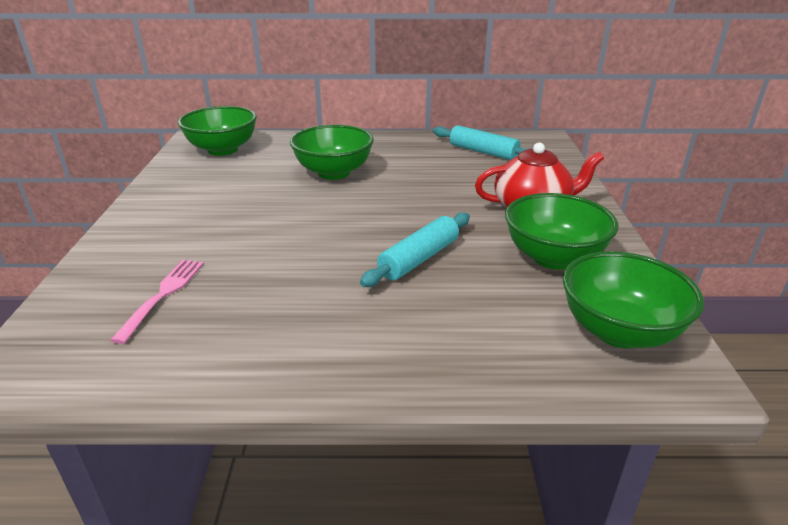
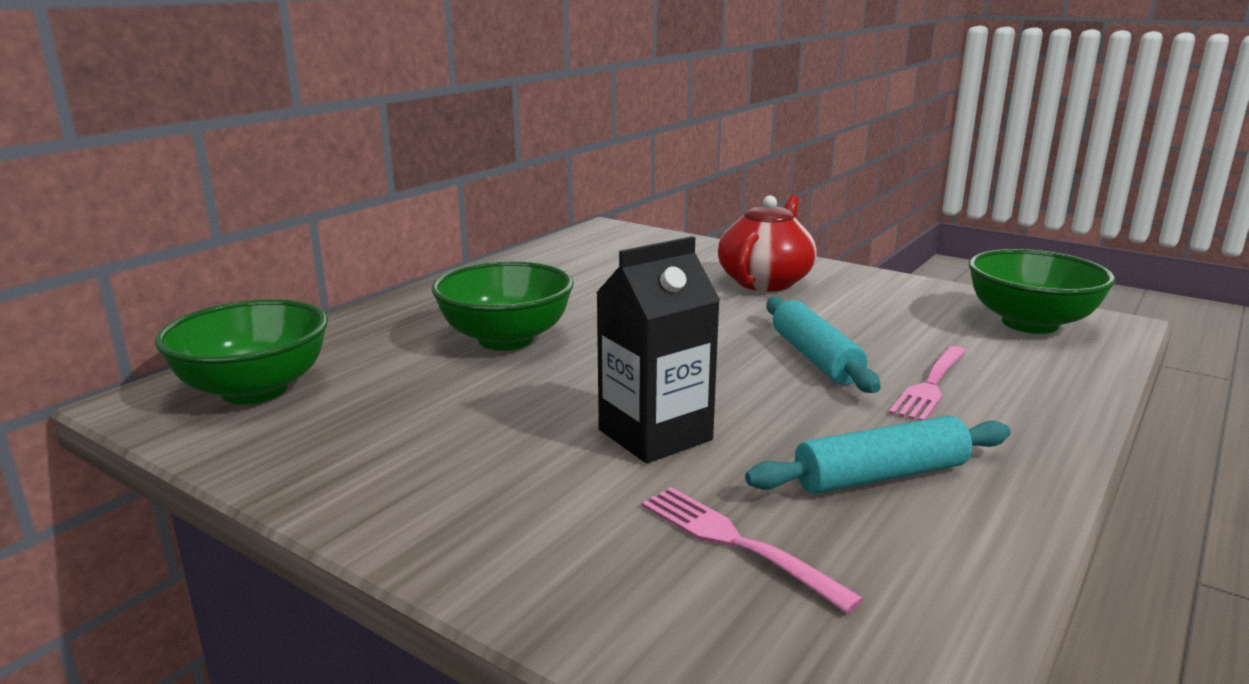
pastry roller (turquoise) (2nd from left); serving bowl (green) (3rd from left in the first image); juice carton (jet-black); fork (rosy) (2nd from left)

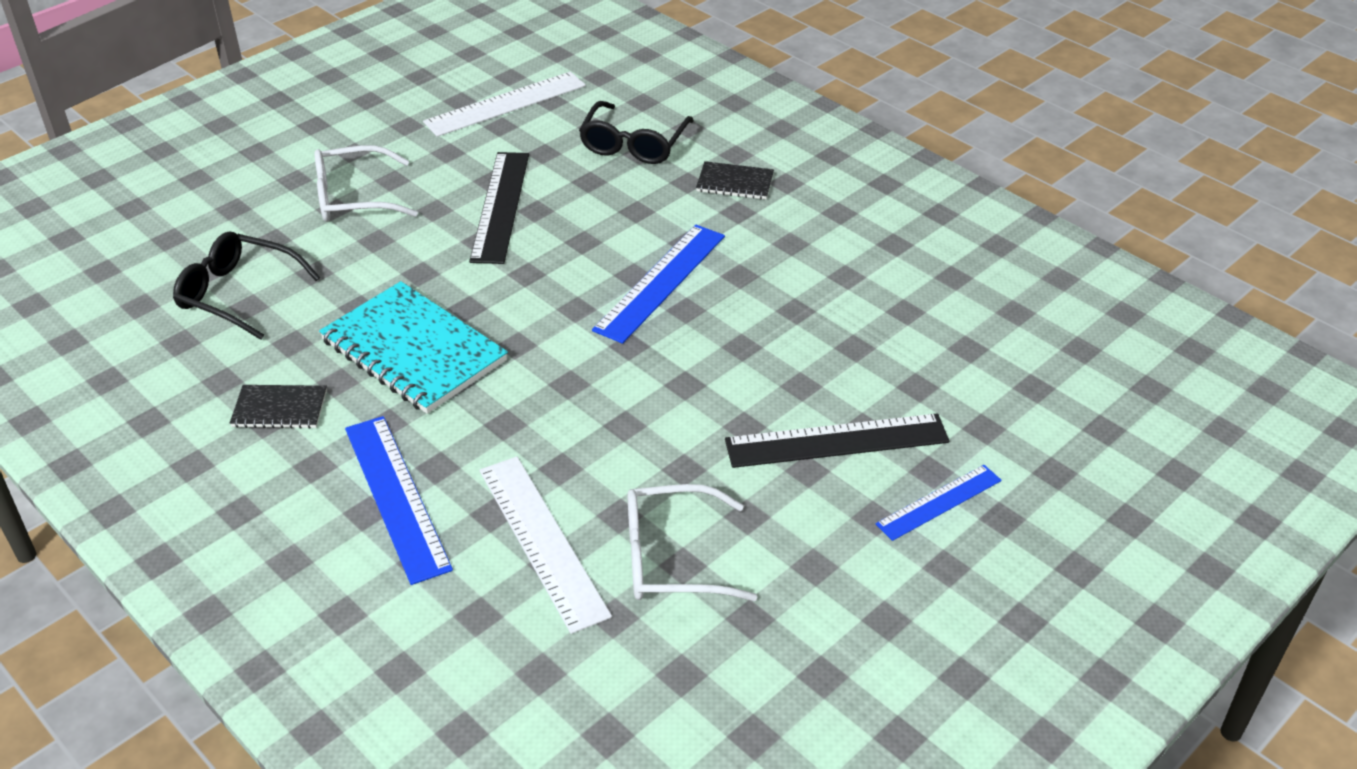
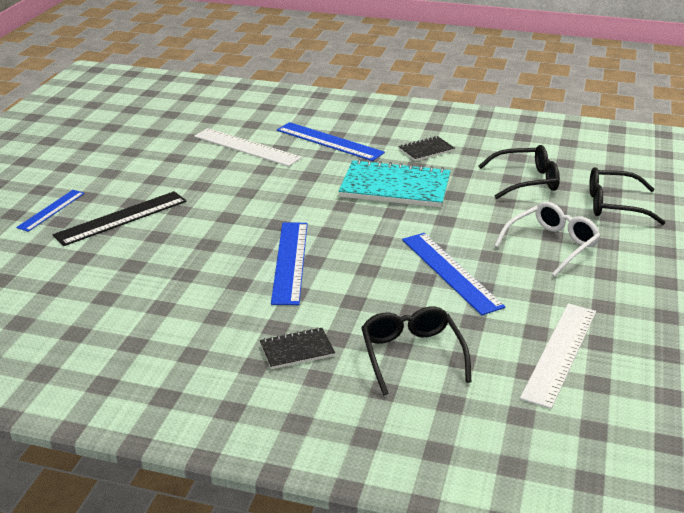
measuring stick (royal blue) (4th from left); eyeglasses (snow-white) (2nd from left in the first image); eyeglasses (jet-black) (3rd from left)

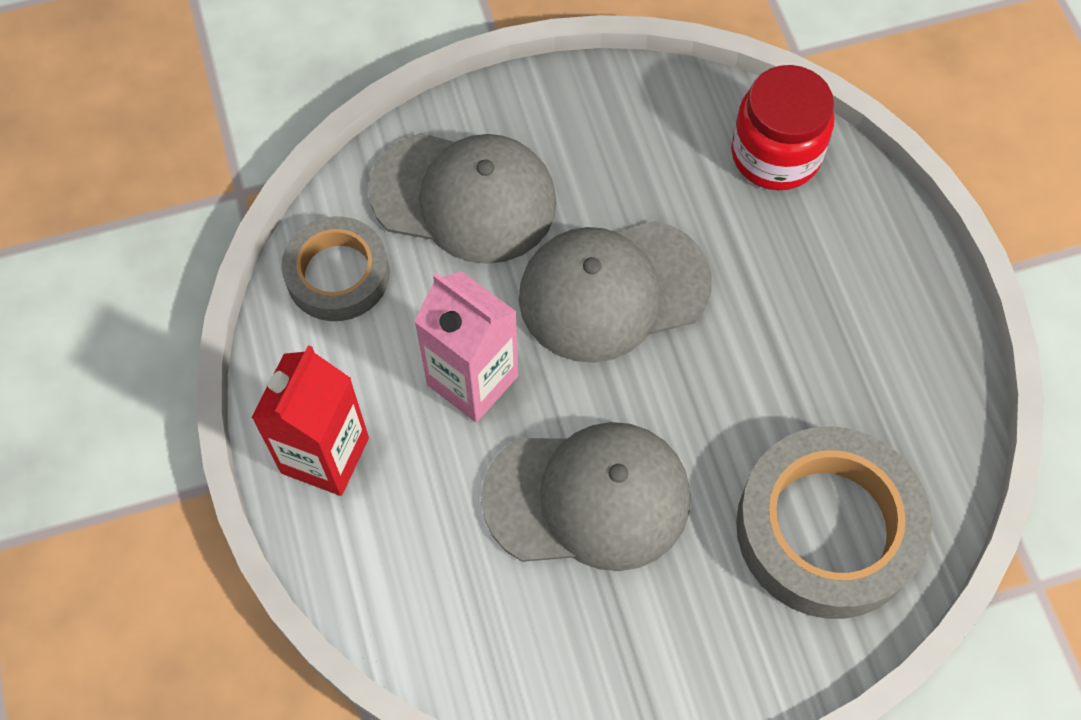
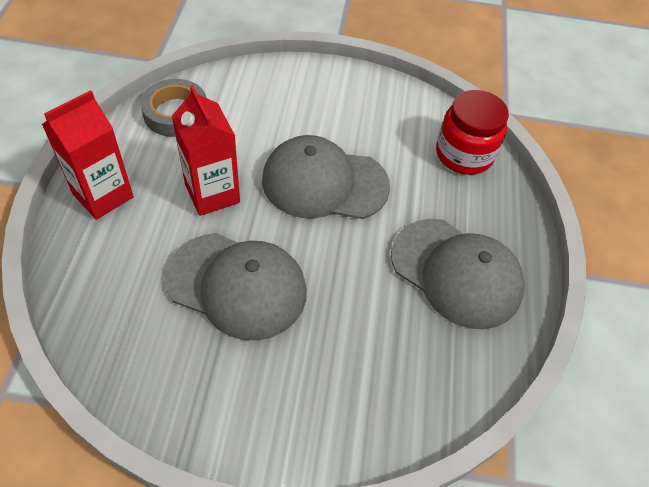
peaked cap (gray) (3rd from left); juice carton (crimson) (2nd from left); roll of tape (gray) (2nd from left in the first image)

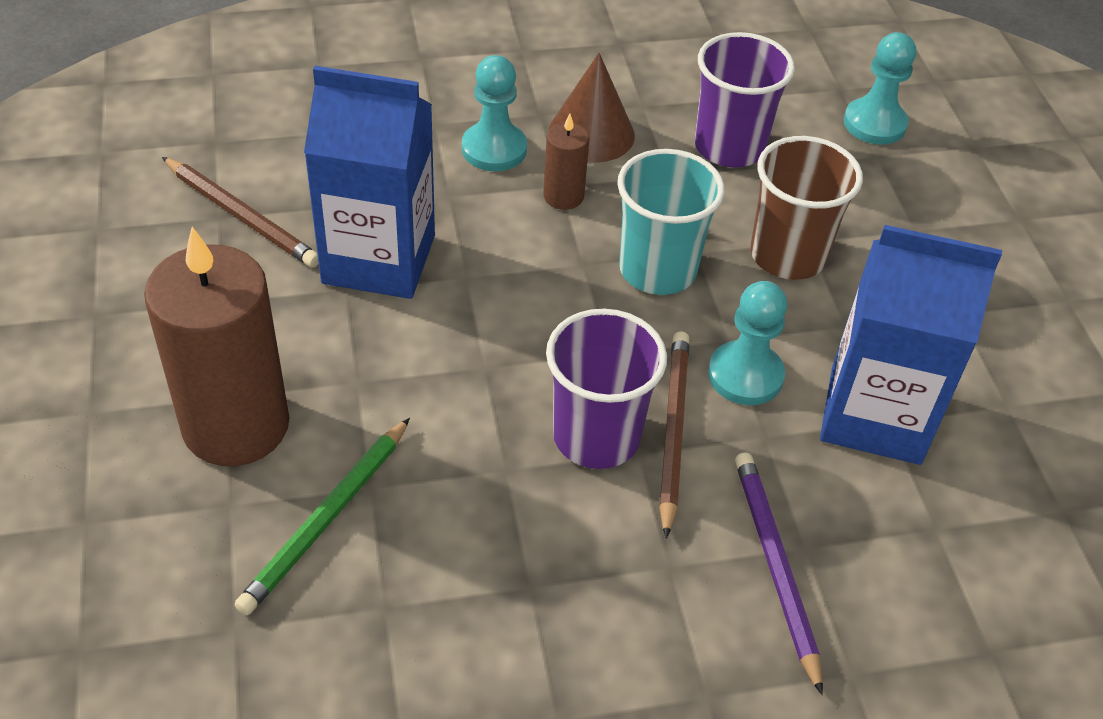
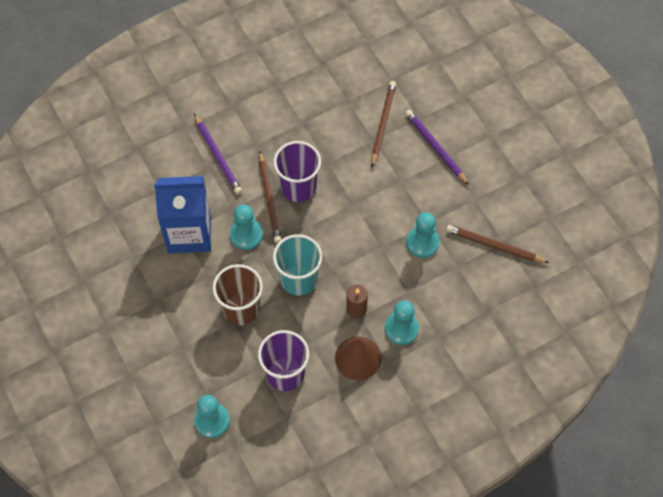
pencil (purple) (2nd from left); pencil (russet) (2nd from left); pawn (turquoise) (4th from left)

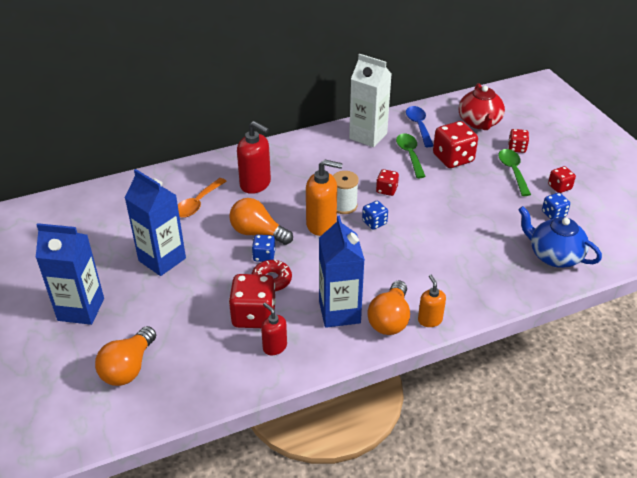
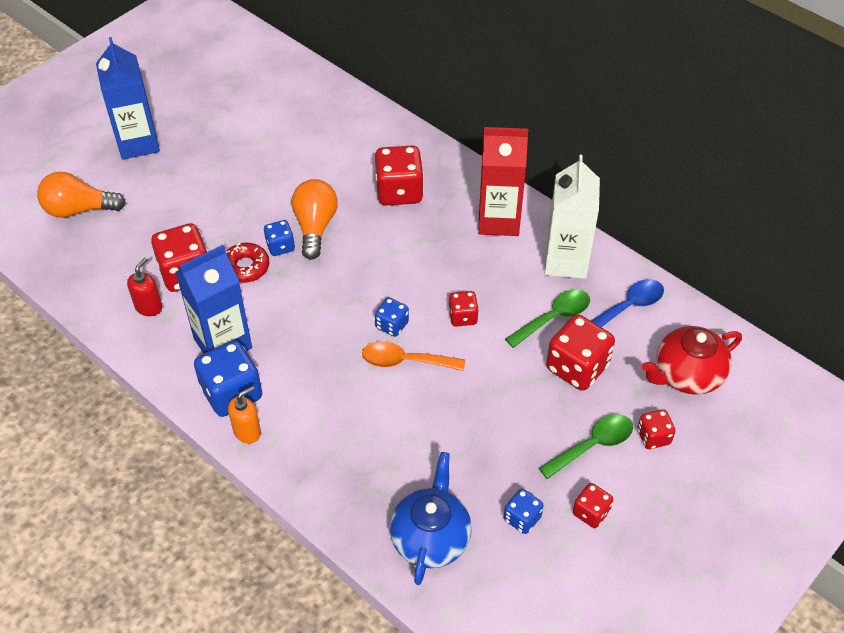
juice carton (royal blue) (2nd from left in the first image); tablespoon (orange-coloured); game die (crimson) (2nd from left); soap pump (orange-coloured) (1st from left in the first image); reel of thread (snow-white); game die (royal blue) (1st from left); juice carton (crimson)

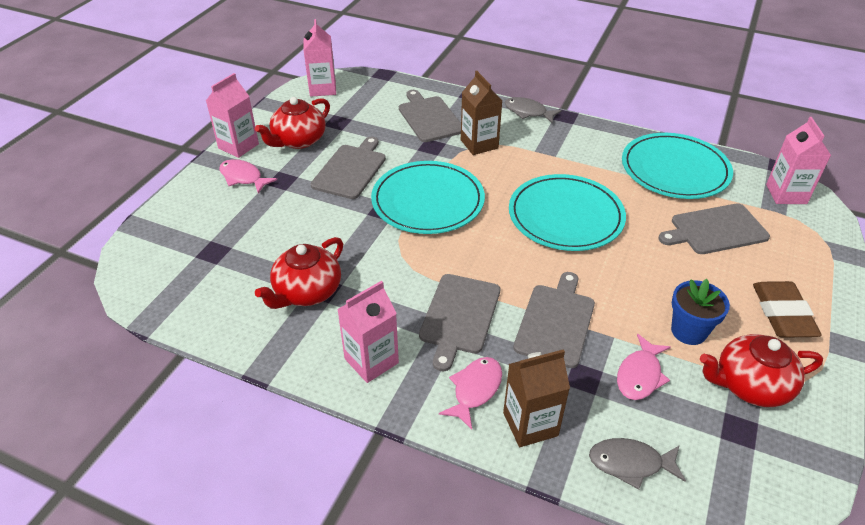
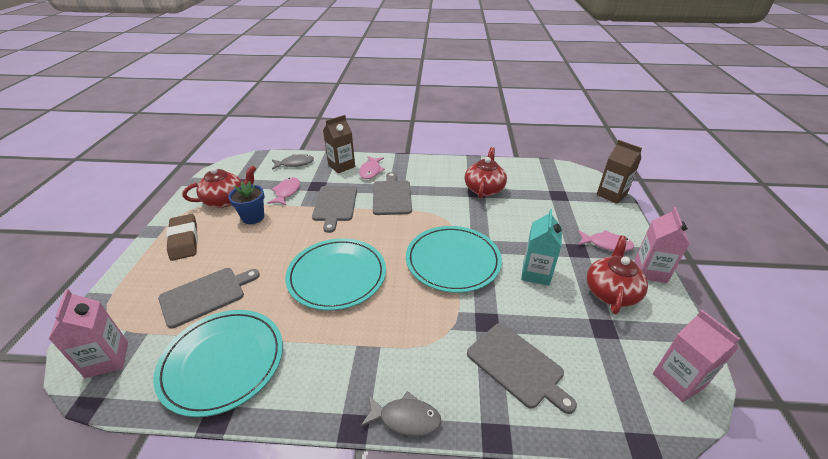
juice carton (turquoise); juice carton (rosy) (3rd from left in the first image); juice carton (russet) (2nd from left)

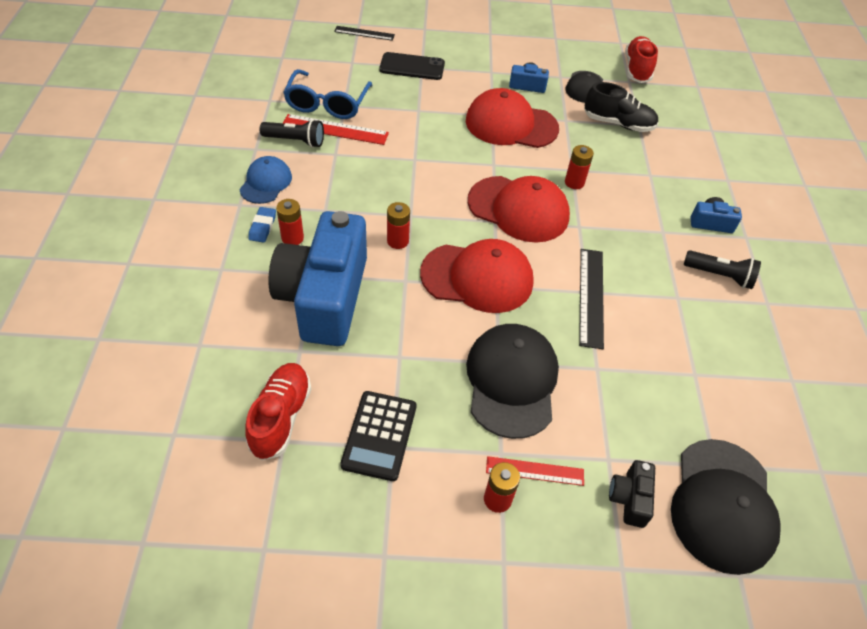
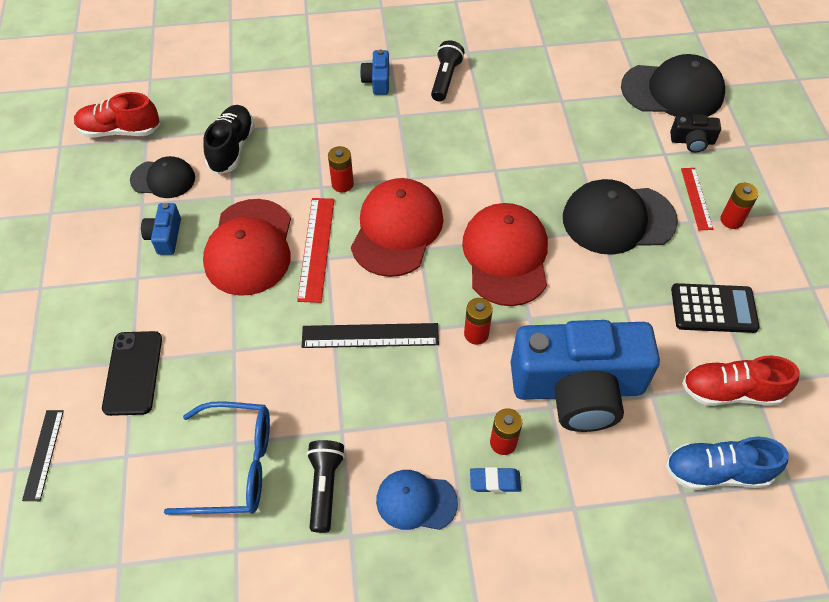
measuring stick (crimson) (1st from left); measuring stick (jet-black) (2nd from left); sneaker (royal blue)

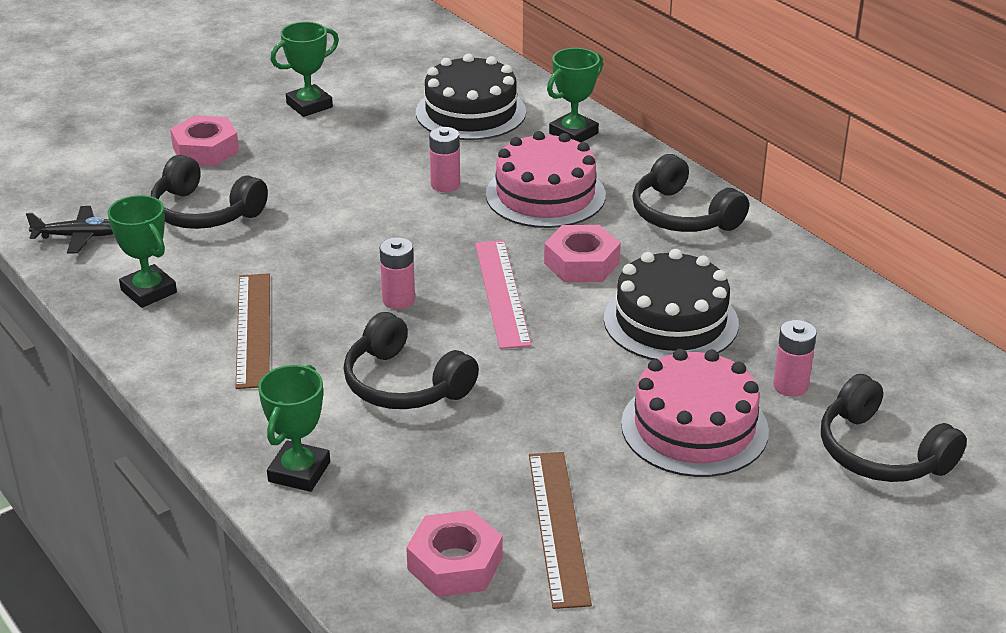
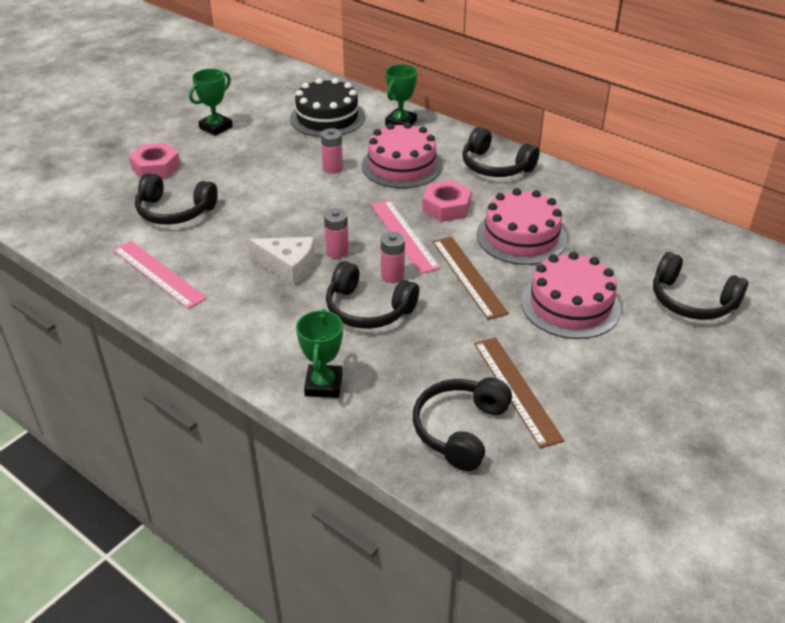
plane (jet-black); measuring stick (rosy) (1st from left); measuring stick (russet) (1st from left); headphones (jet-black) (3rd from left); gateau (rosy) (2nd from left); power cell (rosy) (3rd from left); cheese wedge (snow-white)

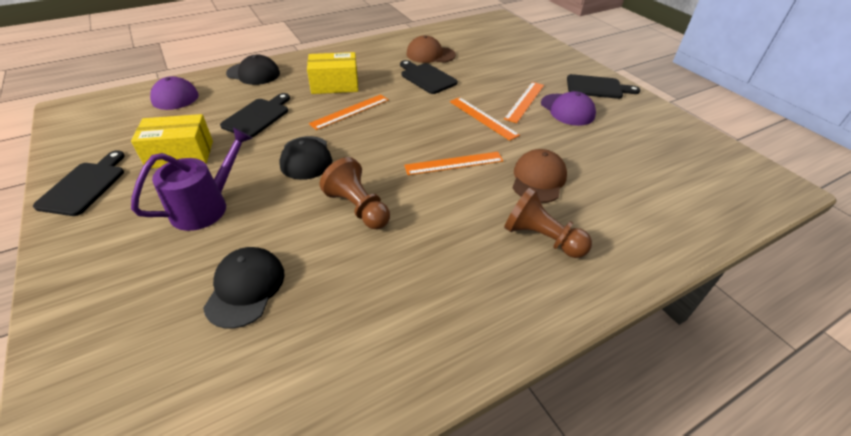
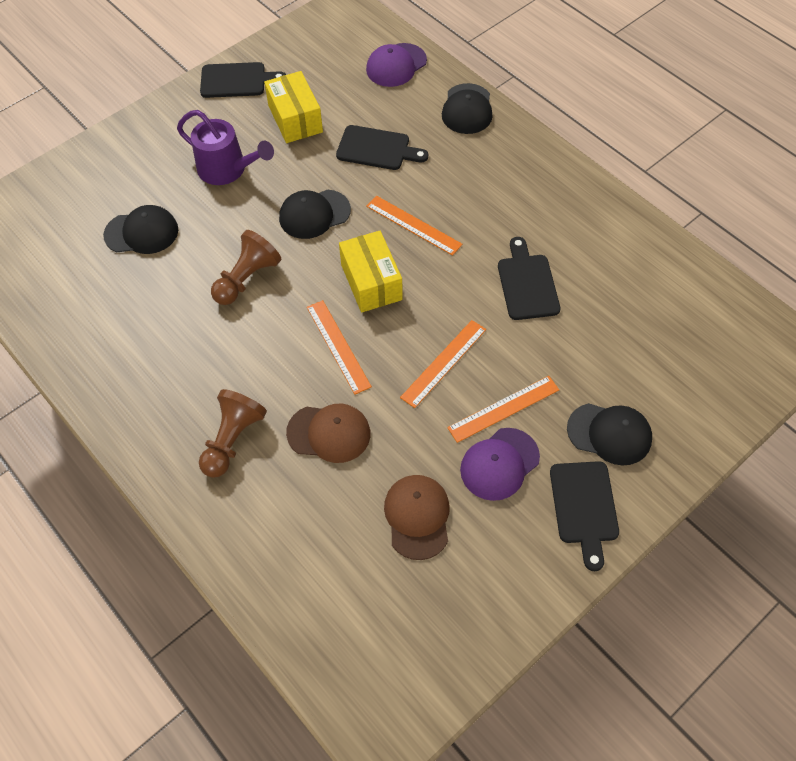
package (yellow) (2nd from left); bread board (jet-black) (3rd from left); peaked cap (russet) (2nd from left); measuring stick (orange-coloured) (4th from left); peaked cap (jet-black) (4th from left)

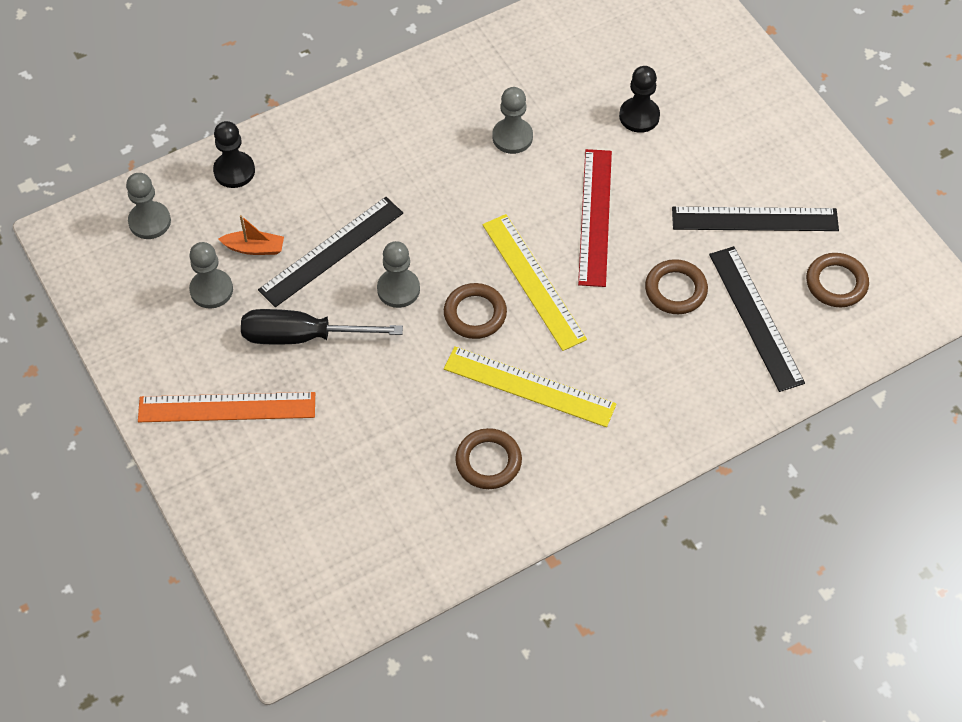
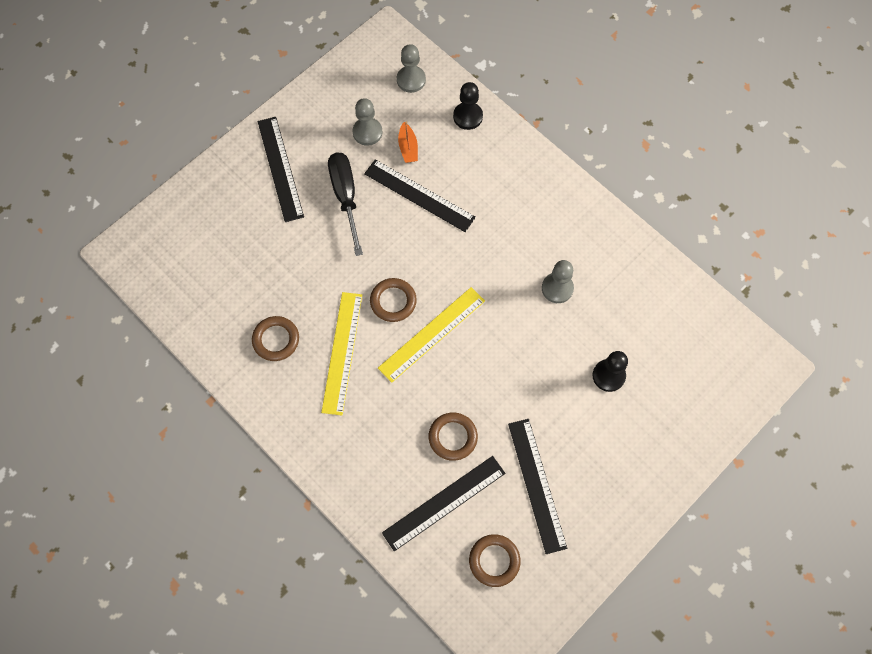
measuring stick (jet-black) (1st from left); pawn (gray) (3rd from left in the first image); measuring stick (crimson)

